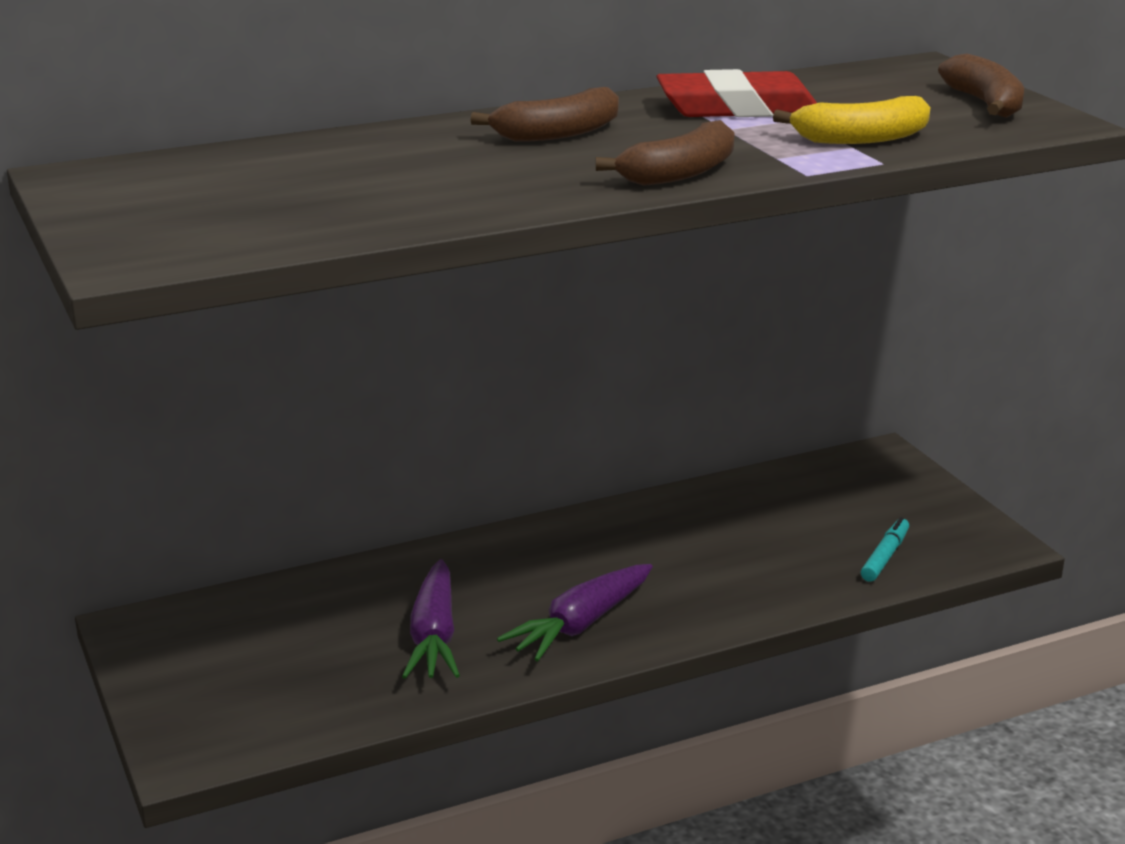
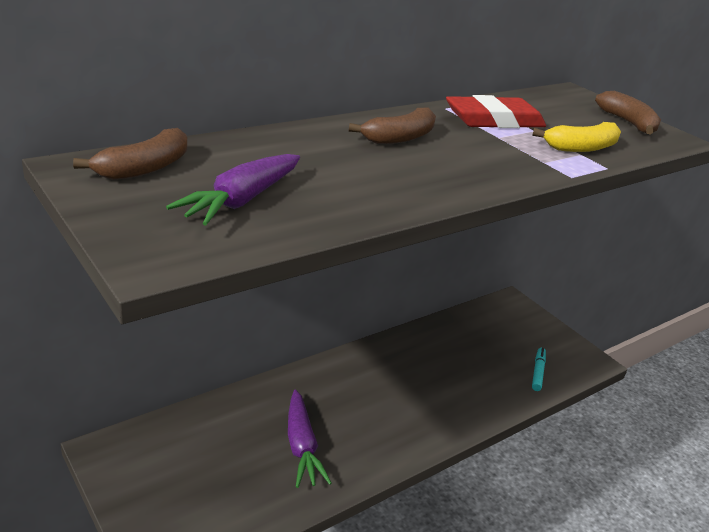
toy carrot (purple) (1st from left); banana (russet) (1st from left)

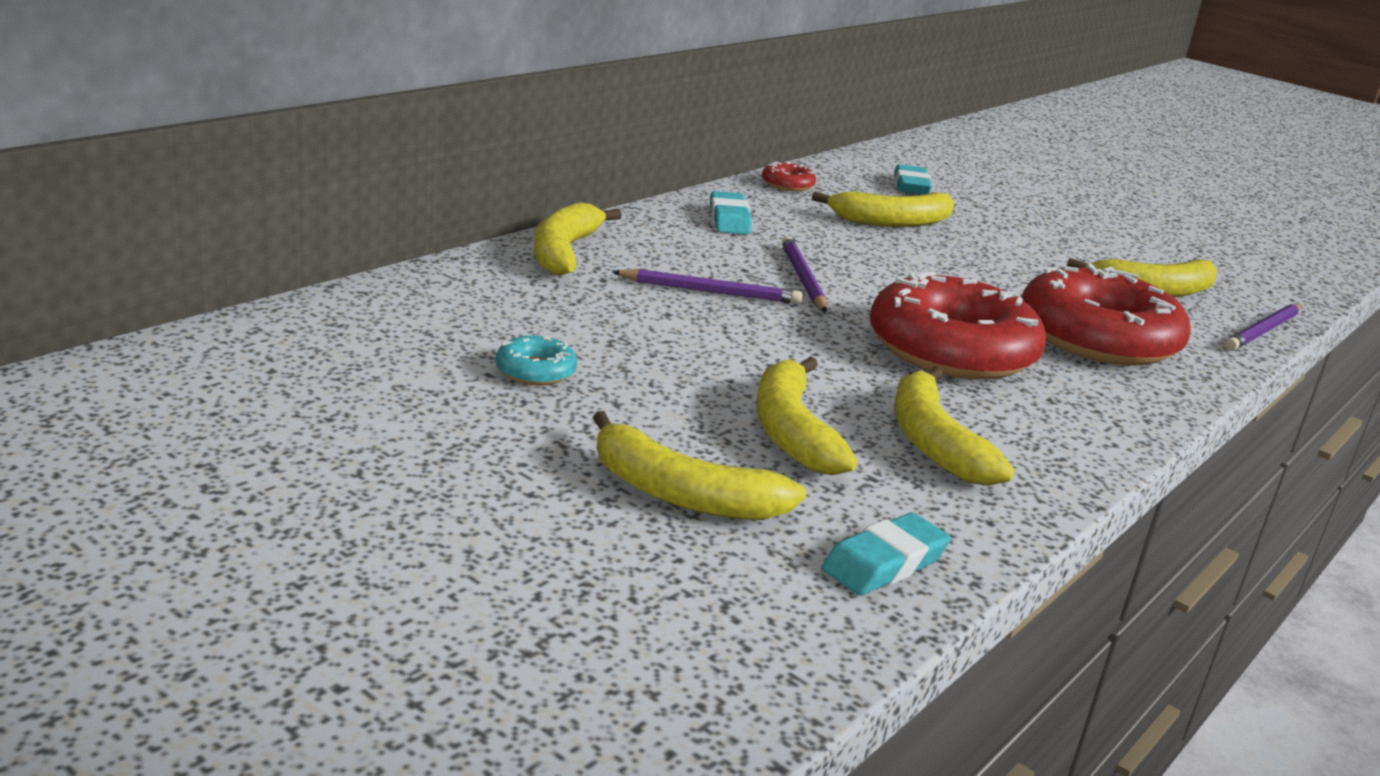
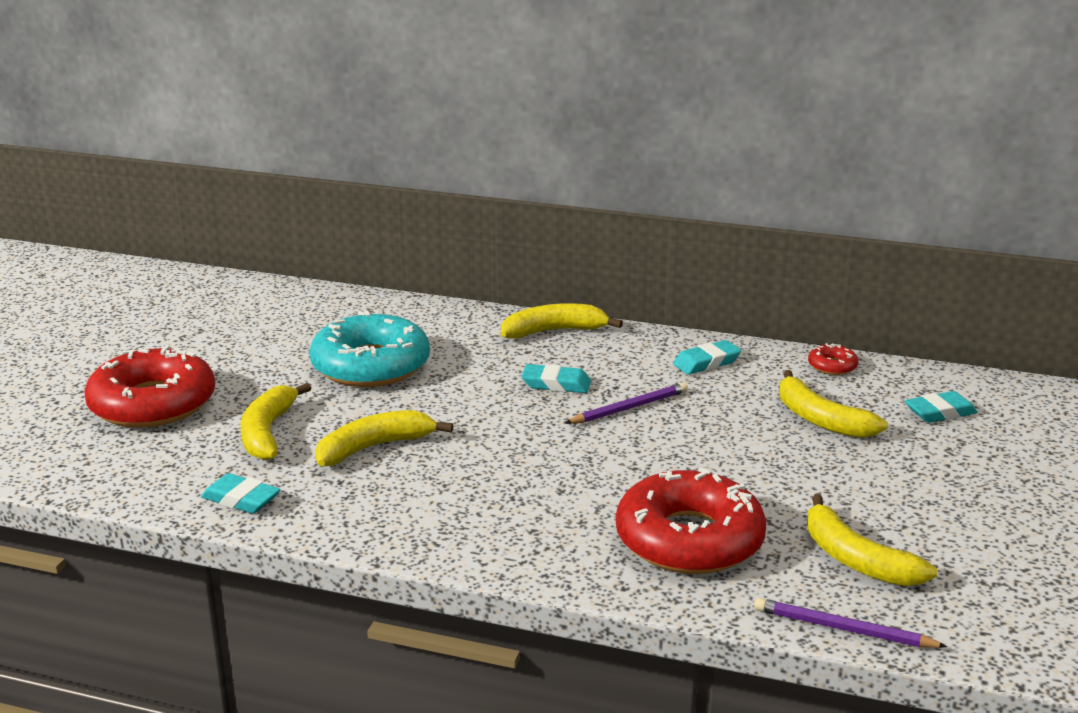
doughnut (turquoise); gum eraser (turquoise) (2nd from left); doughnut (crimson) (1st from left); banana (yellow) (5th from left in the first image)

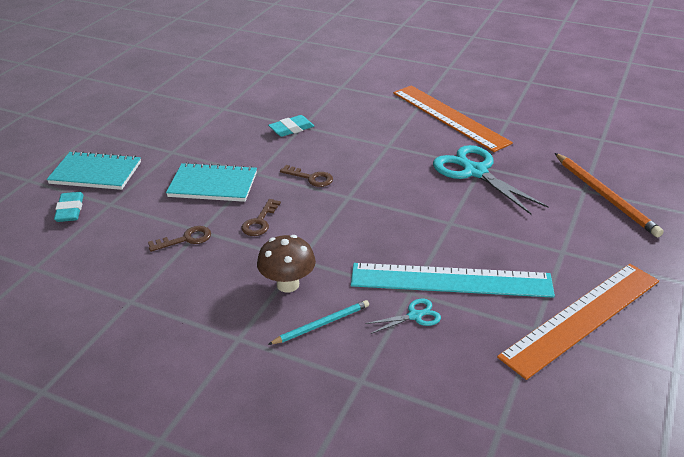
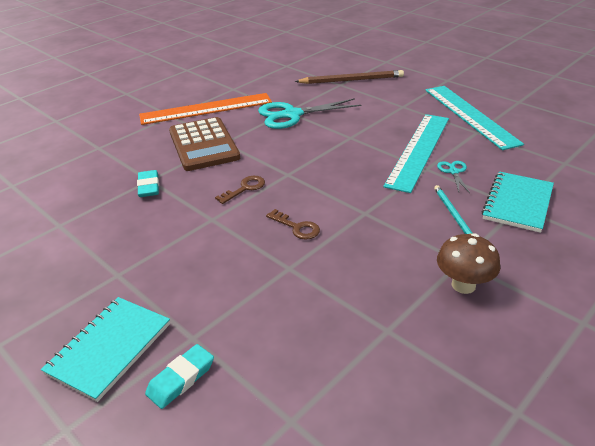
gum eraser (turquoise) (2nd from left); key (russet) (1st from left in the first image); notepad (turquoise) (2nd from left); mushroom (russet); measuring stick (turquoise) (2nd from left); pencil (russet); pocket calculator (russet)

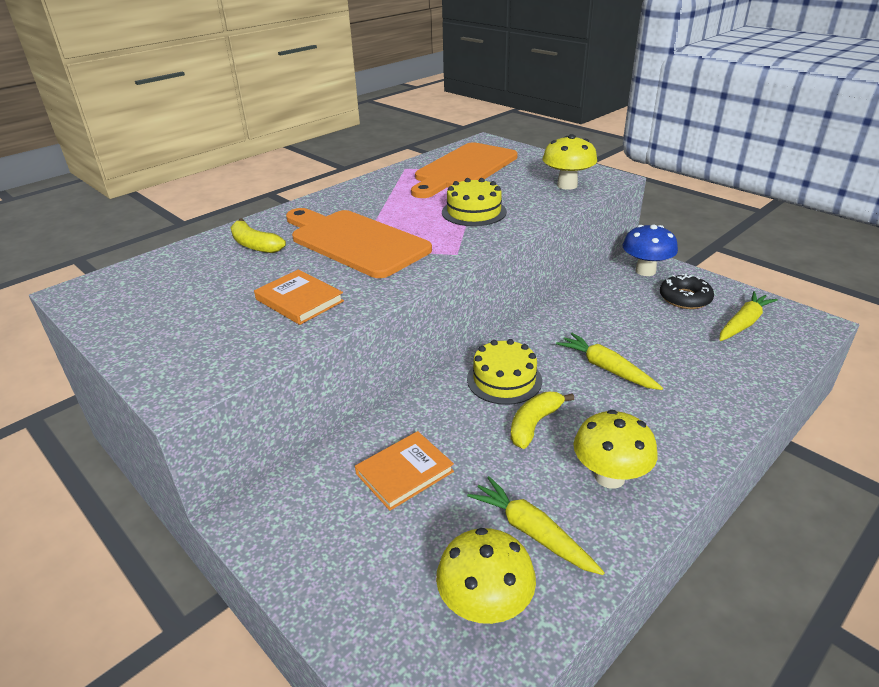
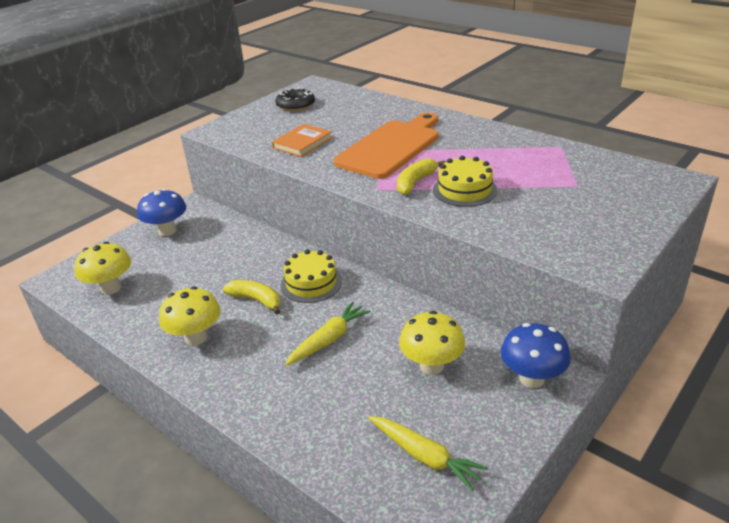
banana (yellow) (2nd from left); hardcover (orange-coloured) (2nd from left in the first image); bread board (orange-coloured) (2nd from left in the first image); toy carrot (yellow) (1st from left in the first image); mushroom (yellow) (3rd from left); doughnut (jet-black); mushroom (royal blue) (1st from left)

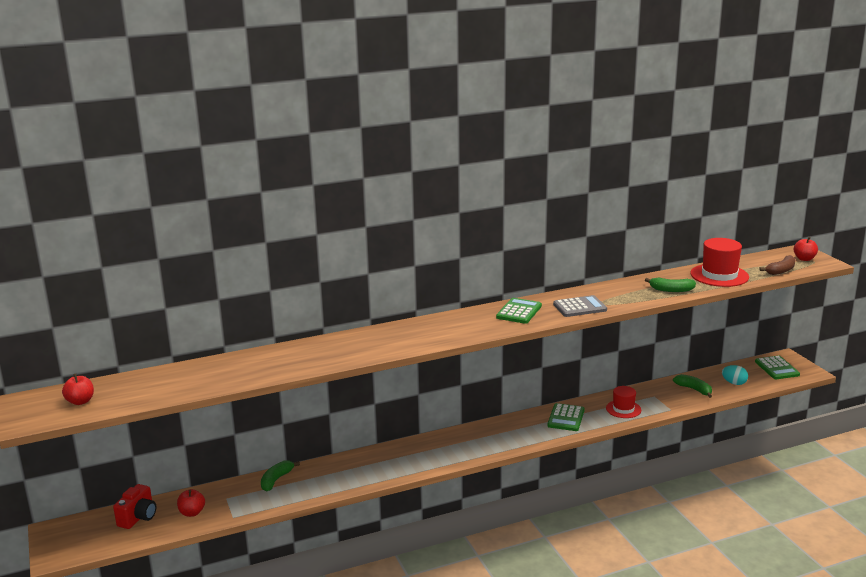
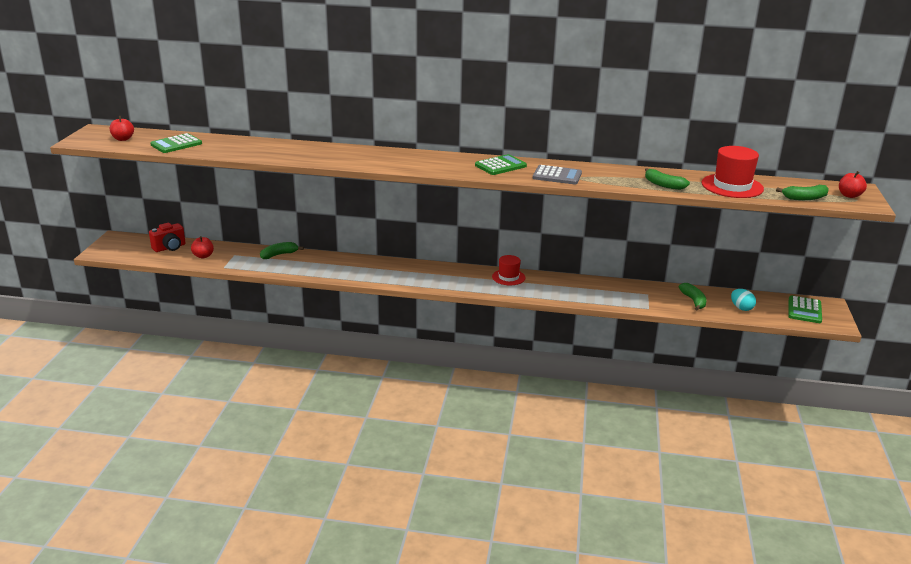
pocket calculator (green) (1st from left); top hat (crimson) (1st from left); banana (green) (4th from left)

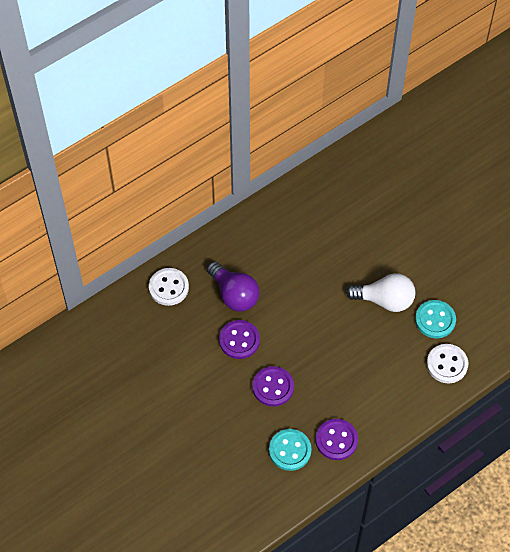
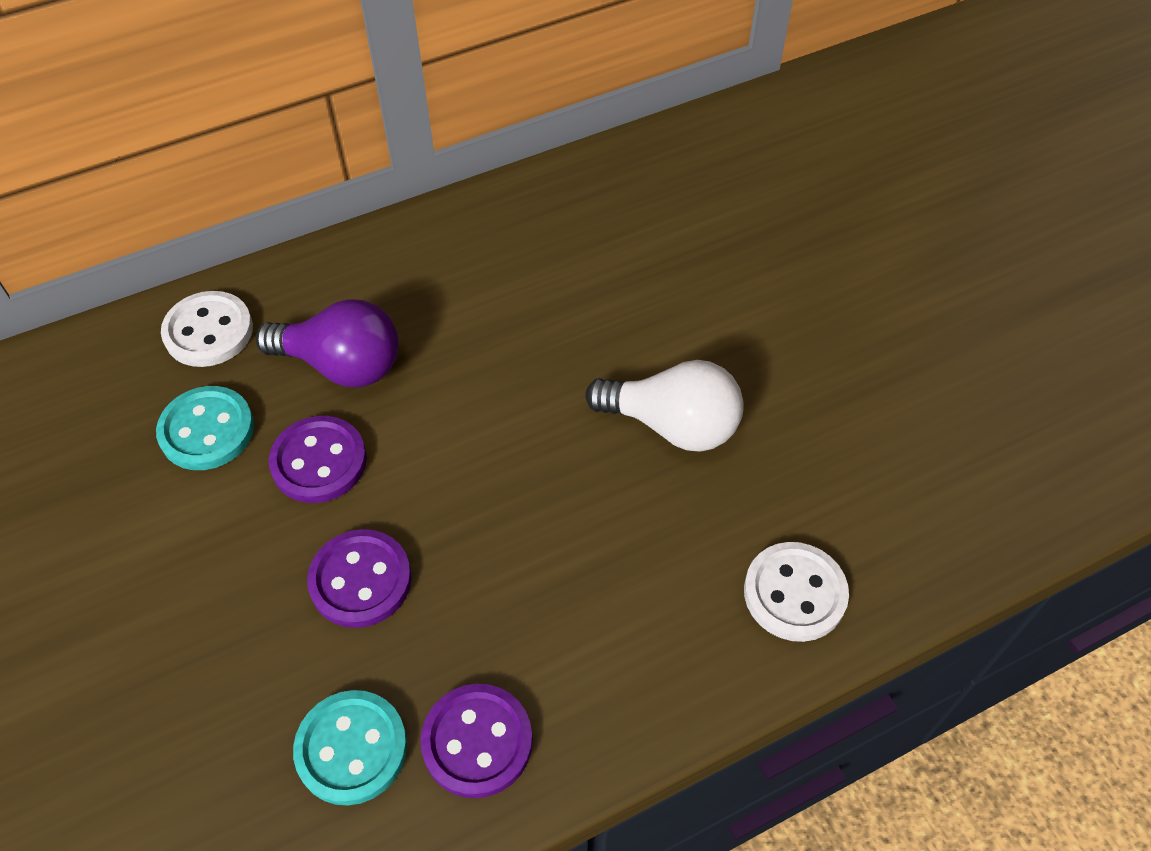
bulb (purple); sewing button (turquoise) (1st from left)

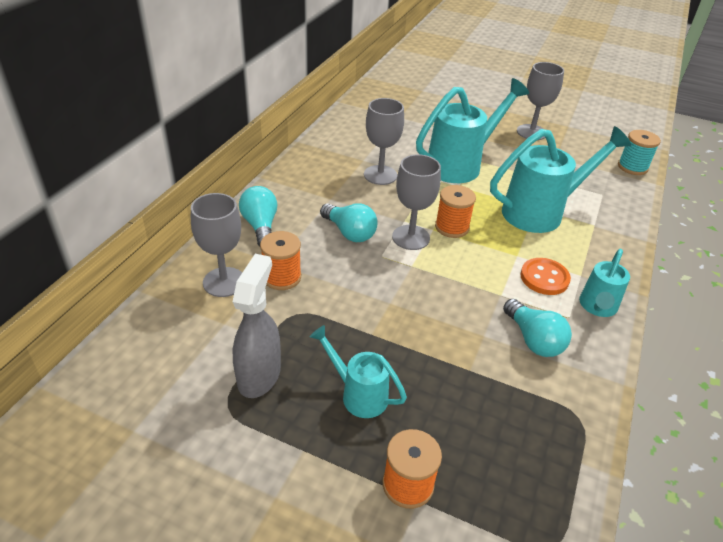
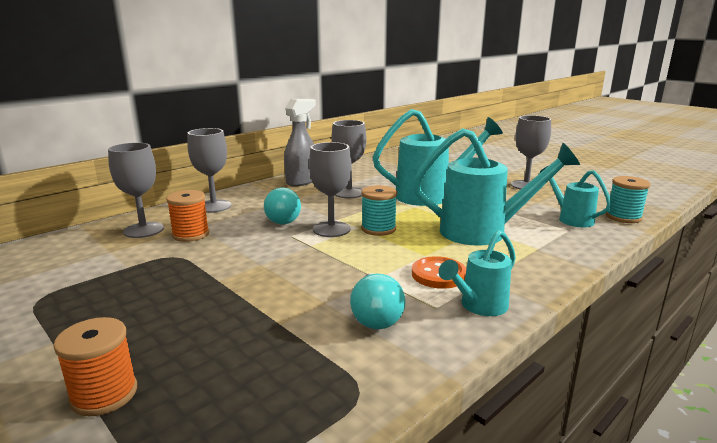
spray bottle (gray); wine glass (gray) (2nd from left); watering can (turquoise) (4th from left); reel of thread (turquoise) (1st from left)

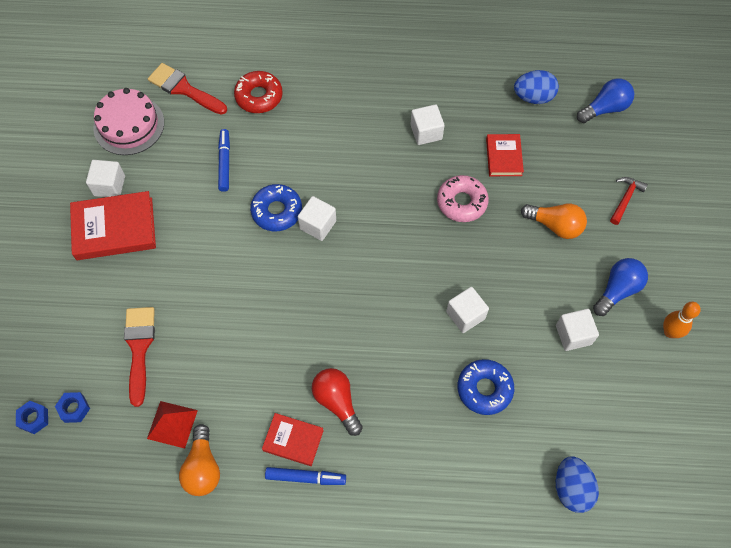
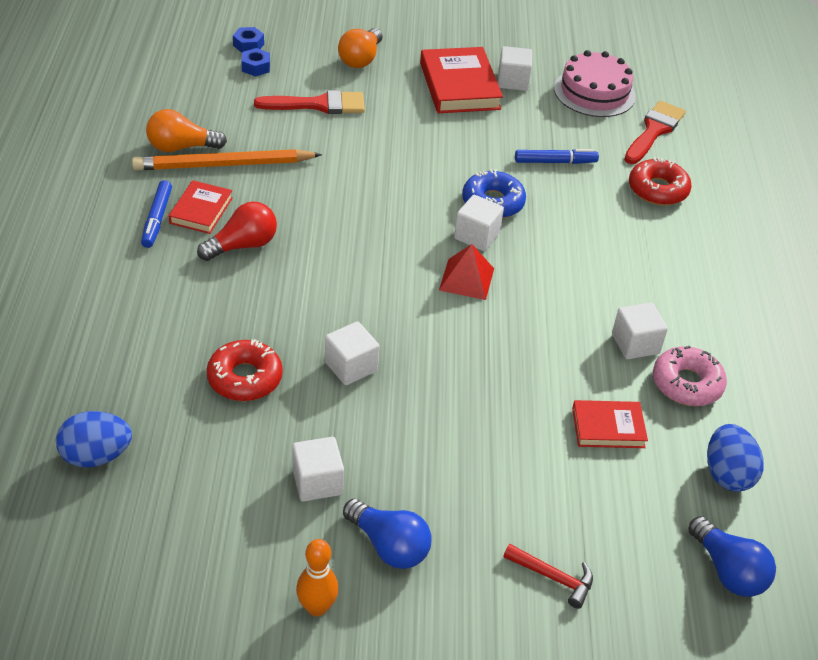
solid pyramid (crimson); doughnut (rosy); doughnut (crimson) (1st from left); bulb (orange-coloured) (2nd from left); pencil (orange-coloured)

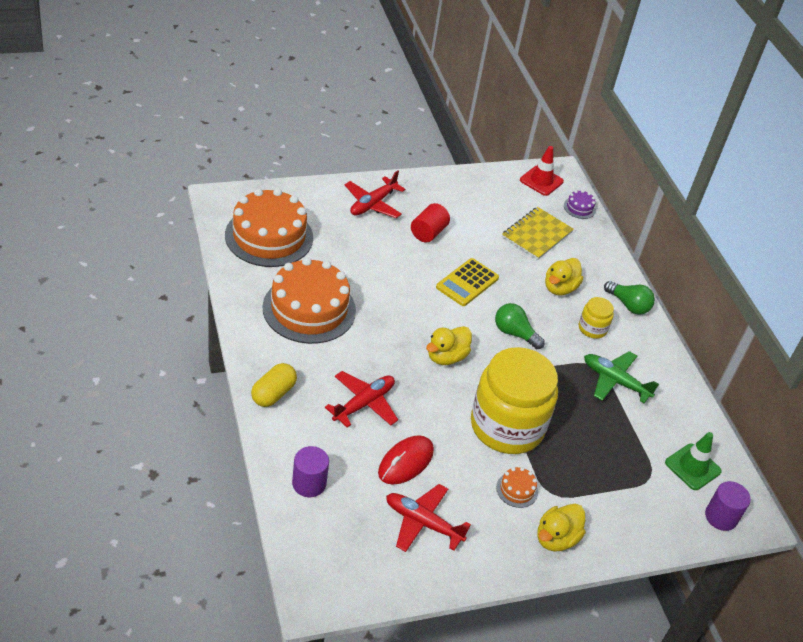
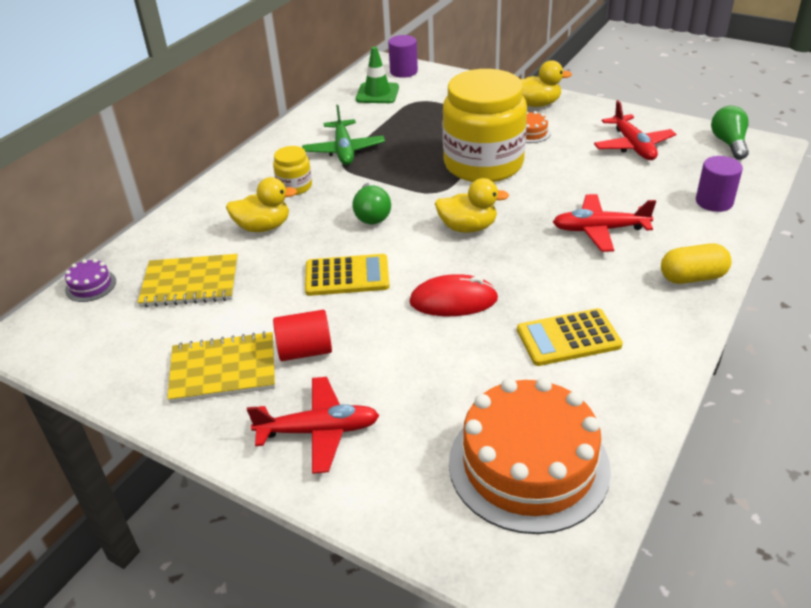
pocket calculator (yellow) (2nd from left); computer mouse (crimson); traffic cone (crimson); bulb (green) (2nd from left); notepad (yellow) (2nd from left)

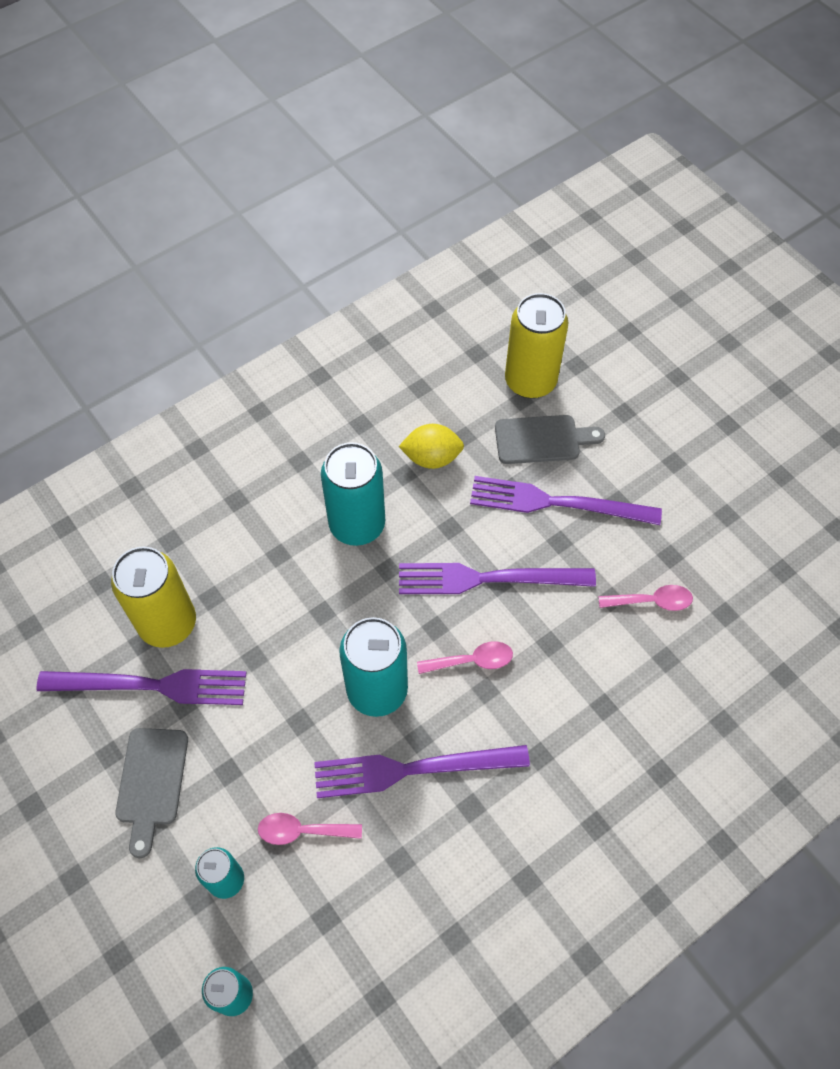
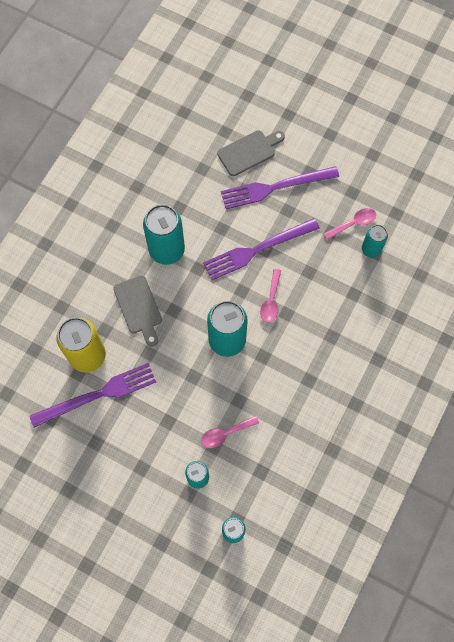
bread board (gray) (1st from left); fork (purple) (2nd from left in the first image); toy lemon (yellow); tablespoon (rosy) (2nd from left); soda can (yellow) (2nd from left in the first image); soda can (turquoise) (5th from left)

